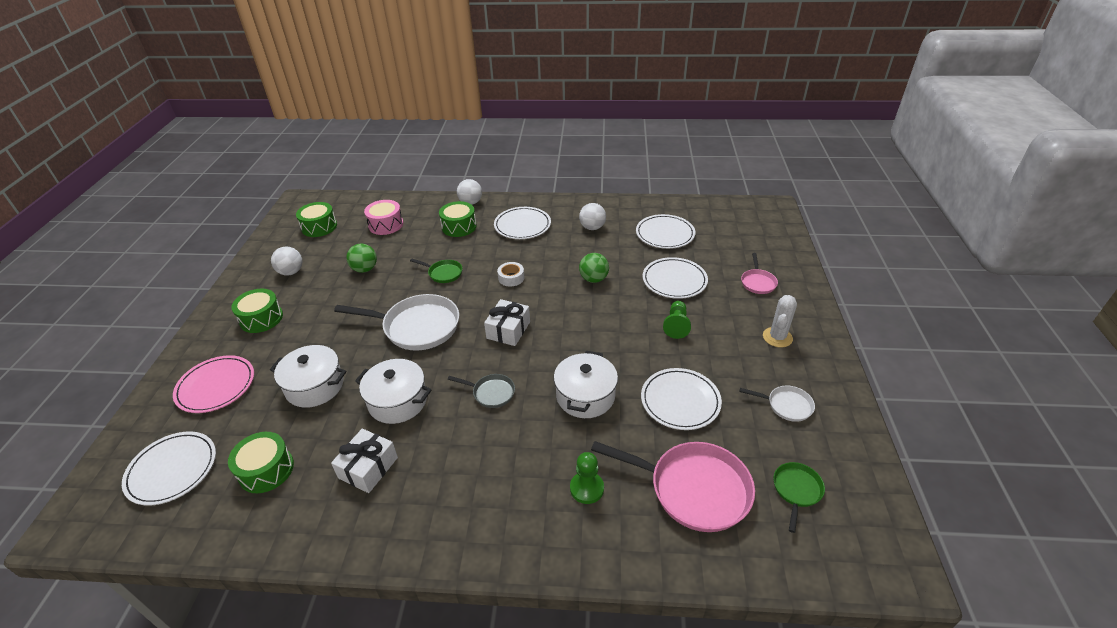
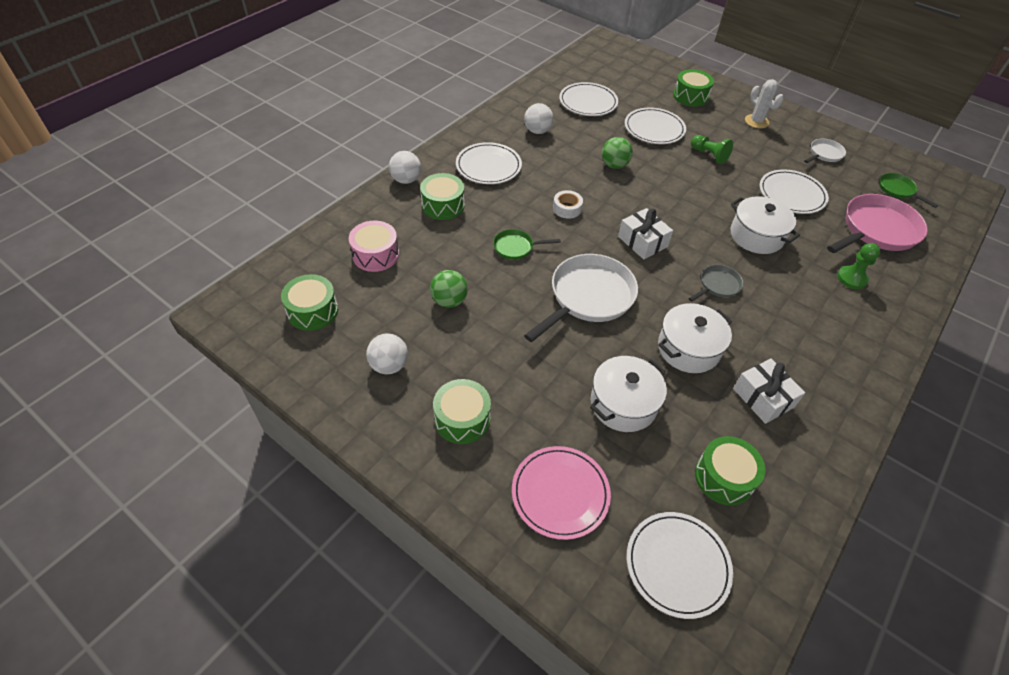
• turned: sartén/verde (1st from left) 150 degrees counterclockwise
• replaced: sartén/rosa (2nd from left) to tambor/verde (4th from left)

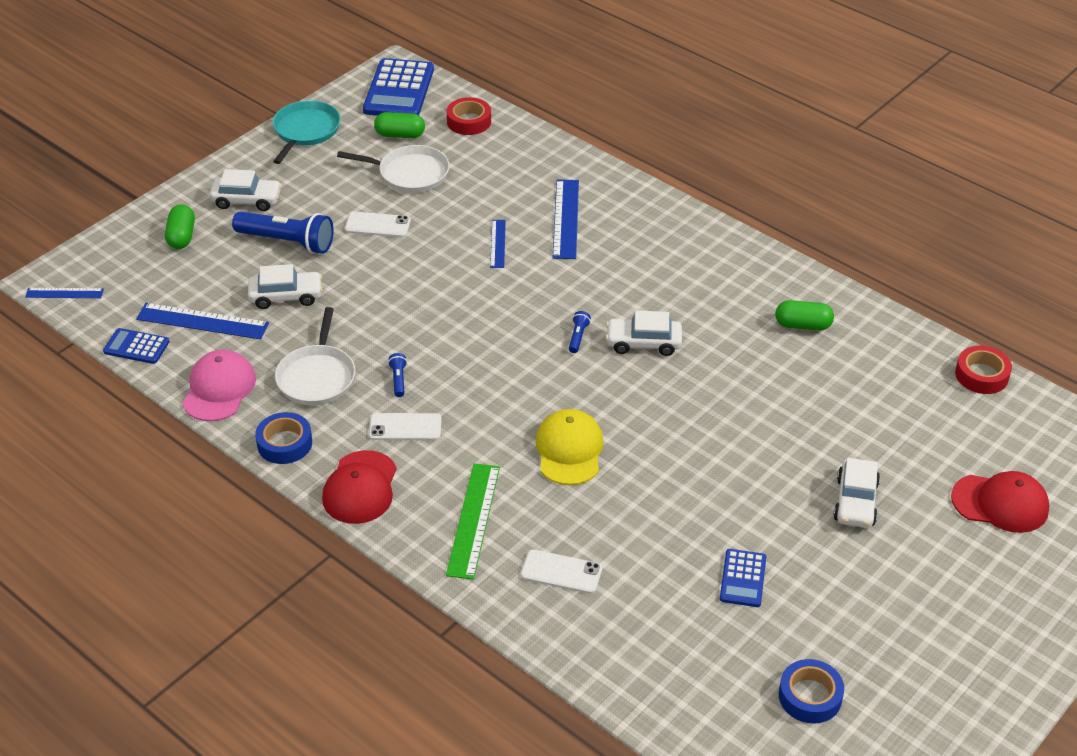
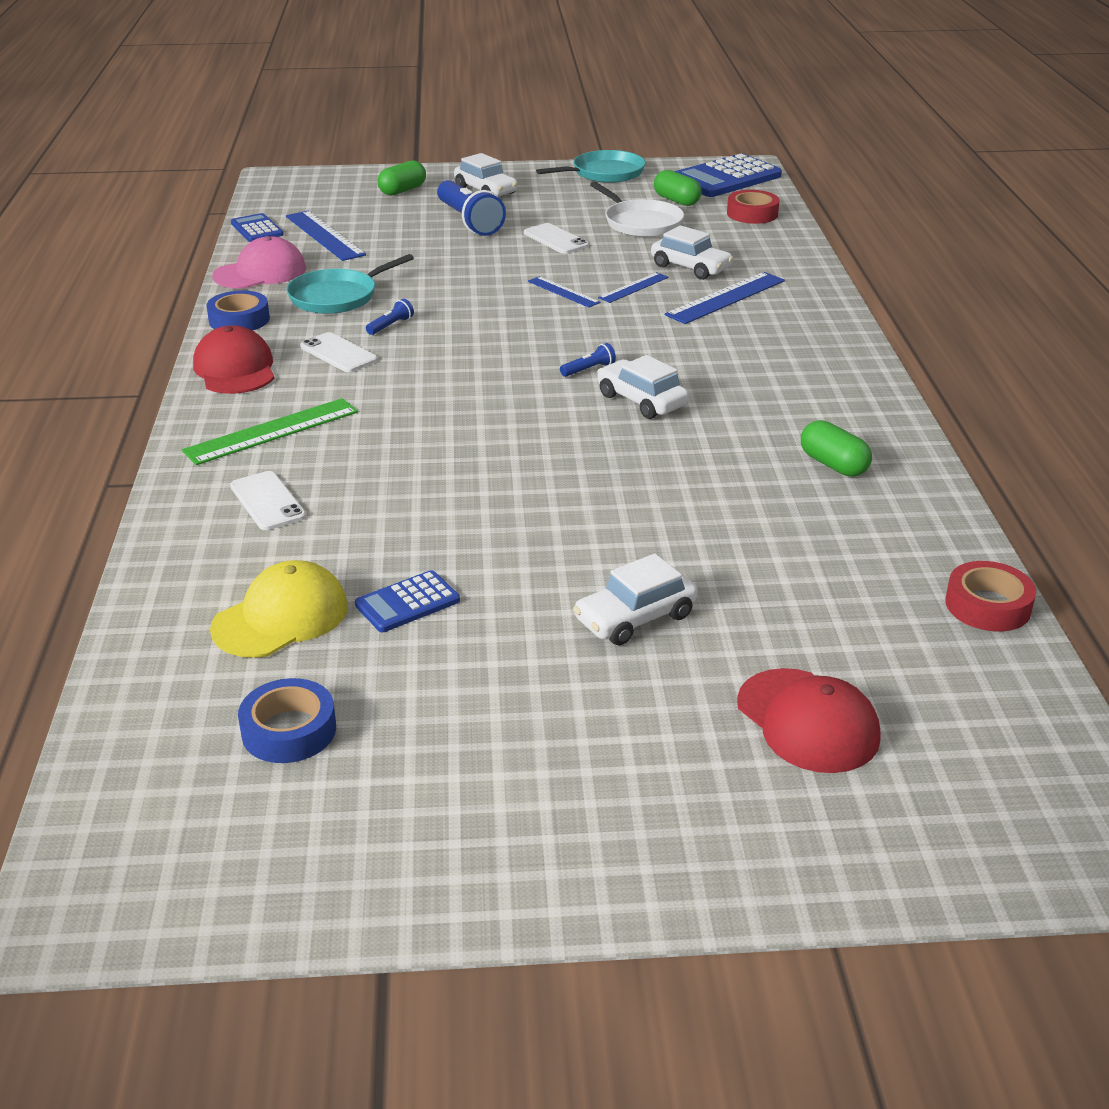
• moved: regla/azul (1st from left in the first image) to regla/azul (2nd from left)
• moved: coche/blanco (2nd from left in the first image) to coche/blanco (4th from left)
• recoloured: sartén/blanco (1st from left) to sartén/turquesa (1st from left)
• turned: gorra/rojo (1st from left) 105 degrees clockwise
• moved: gorra/amarillo

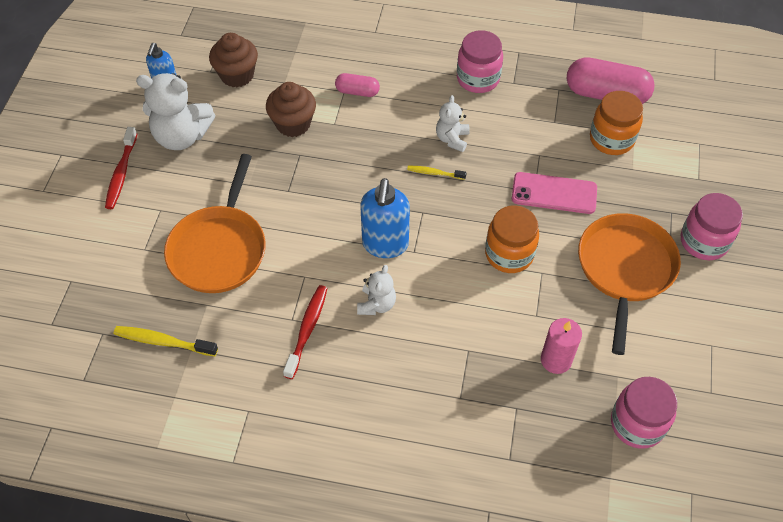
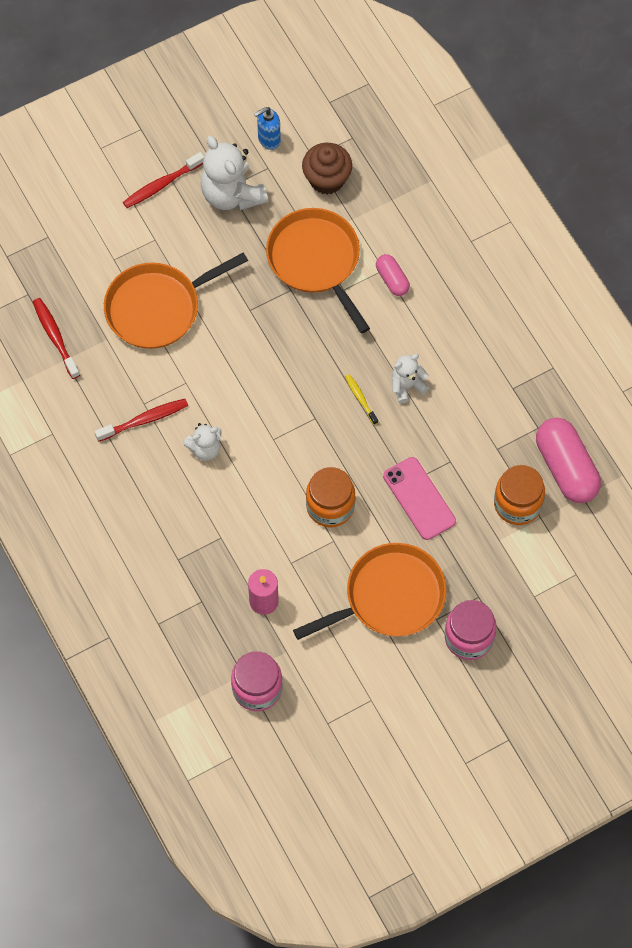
• recoloured: cepillo de dientes/amarillo (1st from left) to cepillo de dientes/rojo (1st from left)
• replaced: magdalena/marrón (2nd from left) to sartén/naranja (2nd from left)
• removed: dispensador de jabón/azul (2nd from left)
• removed: tarro/rosa (1st from left)

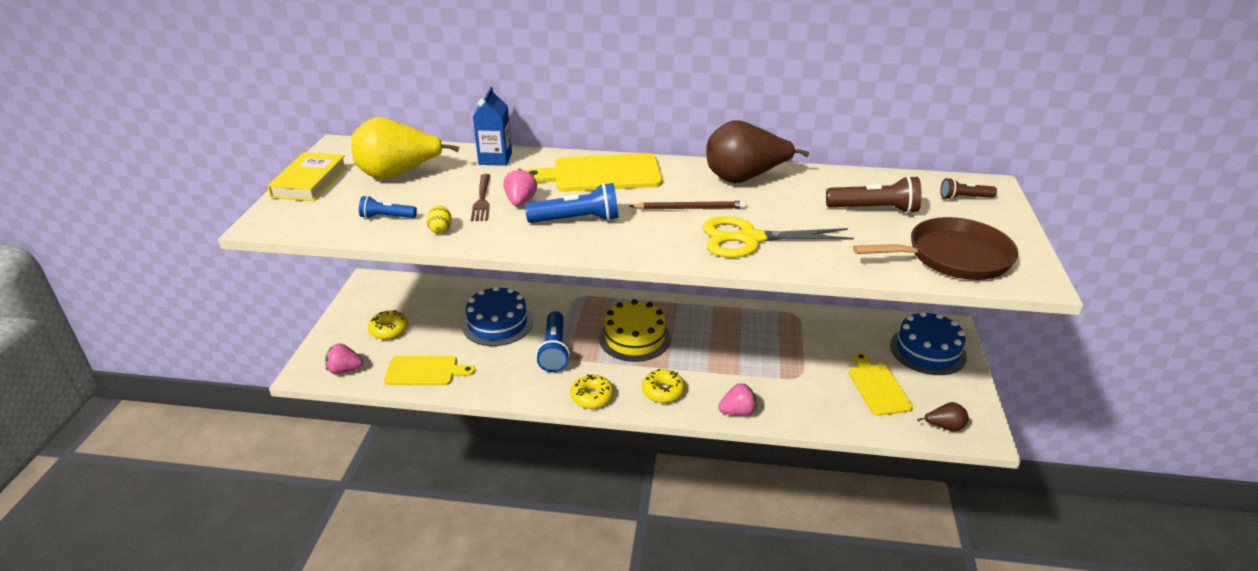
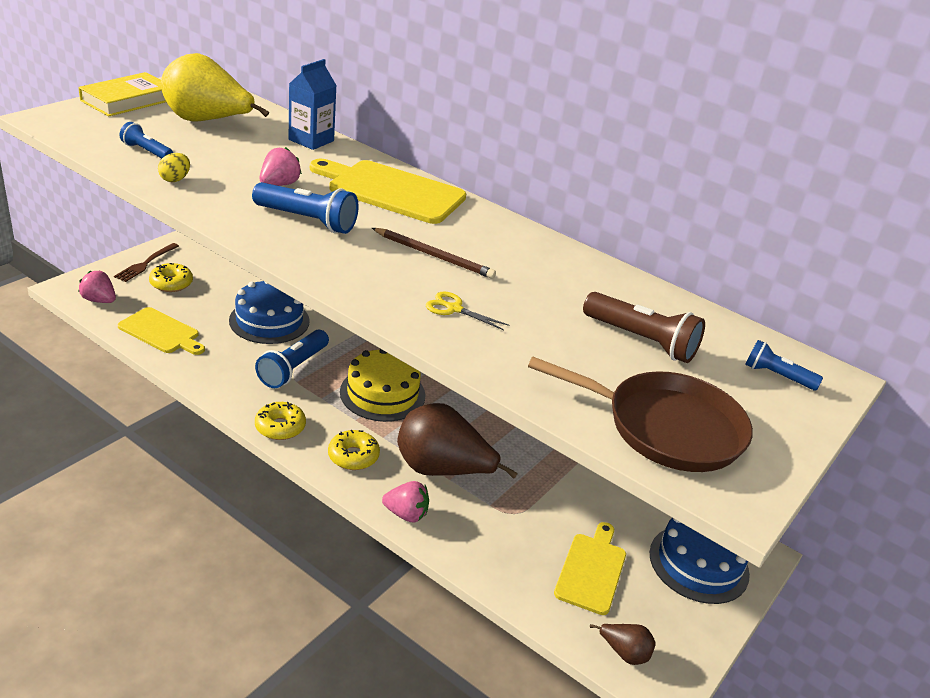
• moved: tenedor/marrón
• resized: tijeras/amarillo x0.46
• moved: pera/marrón (1st from left)
• recoloured: lámpara de mano/marrón (2nd from left) to lámpara de mano/azul (4th from left)

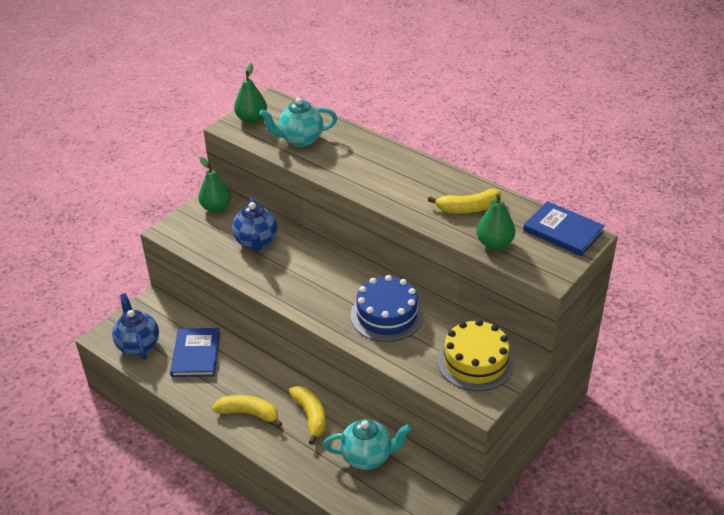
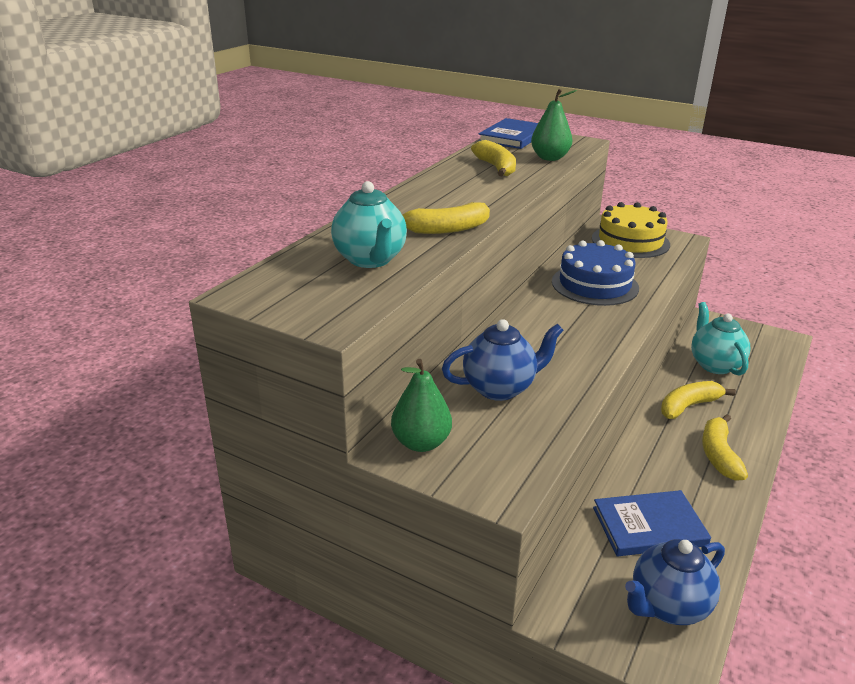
• removed: pera/verde (2nd from left)
• added: plátano/amarillo (1st from left)

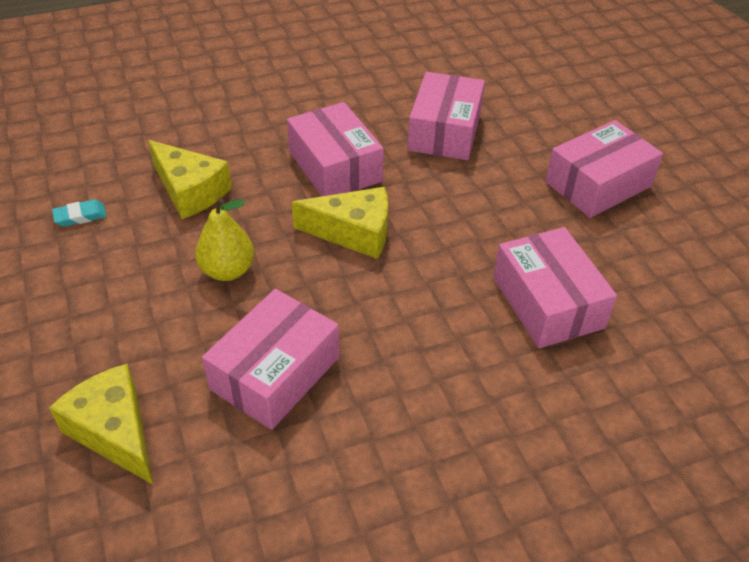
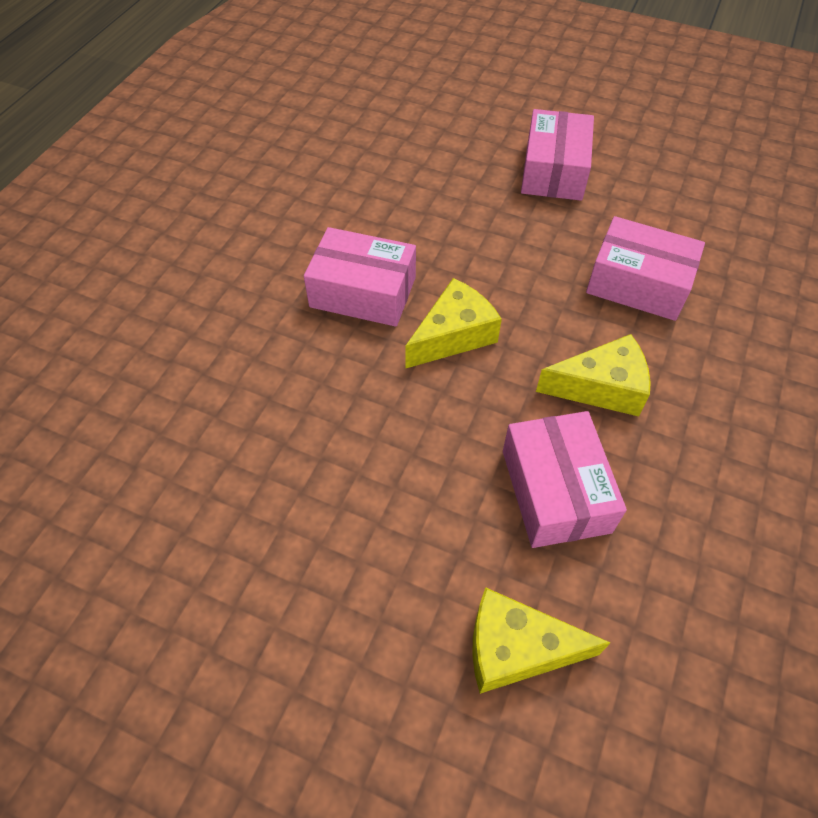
• removed: goma de borrar/turquesa
• moved: queso/amarillo (2nd from left in the first image) to queso/amarillo (3rd from left)
• removed: pera/amarillo
• removed: caja/rosa (3rd from left)

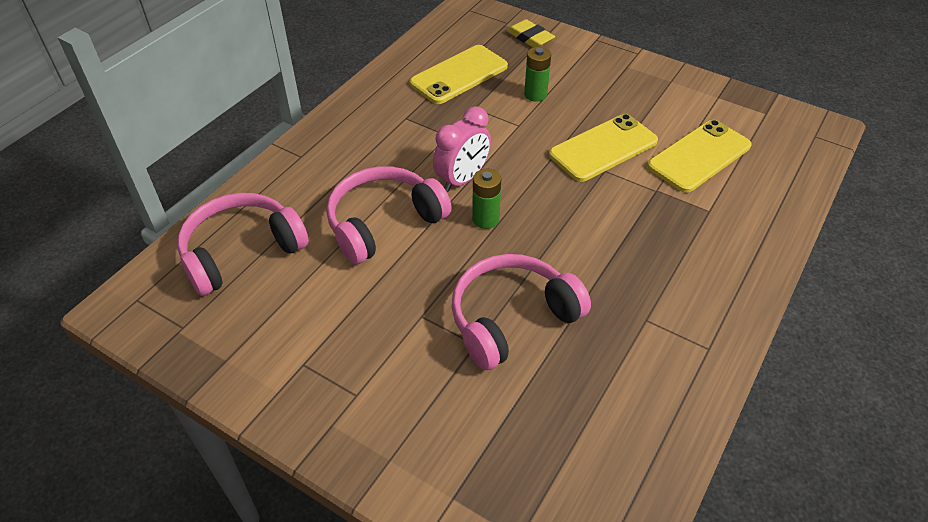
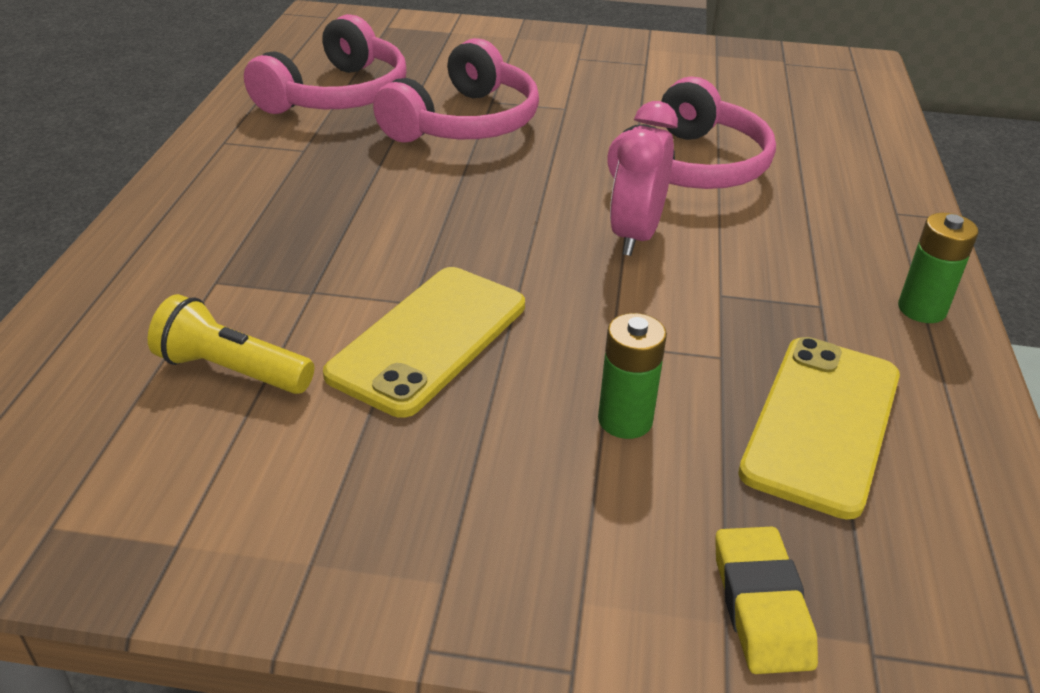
• moved: auriculares/rosa (1st from left)
• moved: pila/verde (1st from left in the first image) to pila/verde (2nd from left)
• turned: goma de borrar/amarillo 60 degrees clockwise
• replaced: móvil/amarillo (3rd from left) to lámpara de mano/amarillo

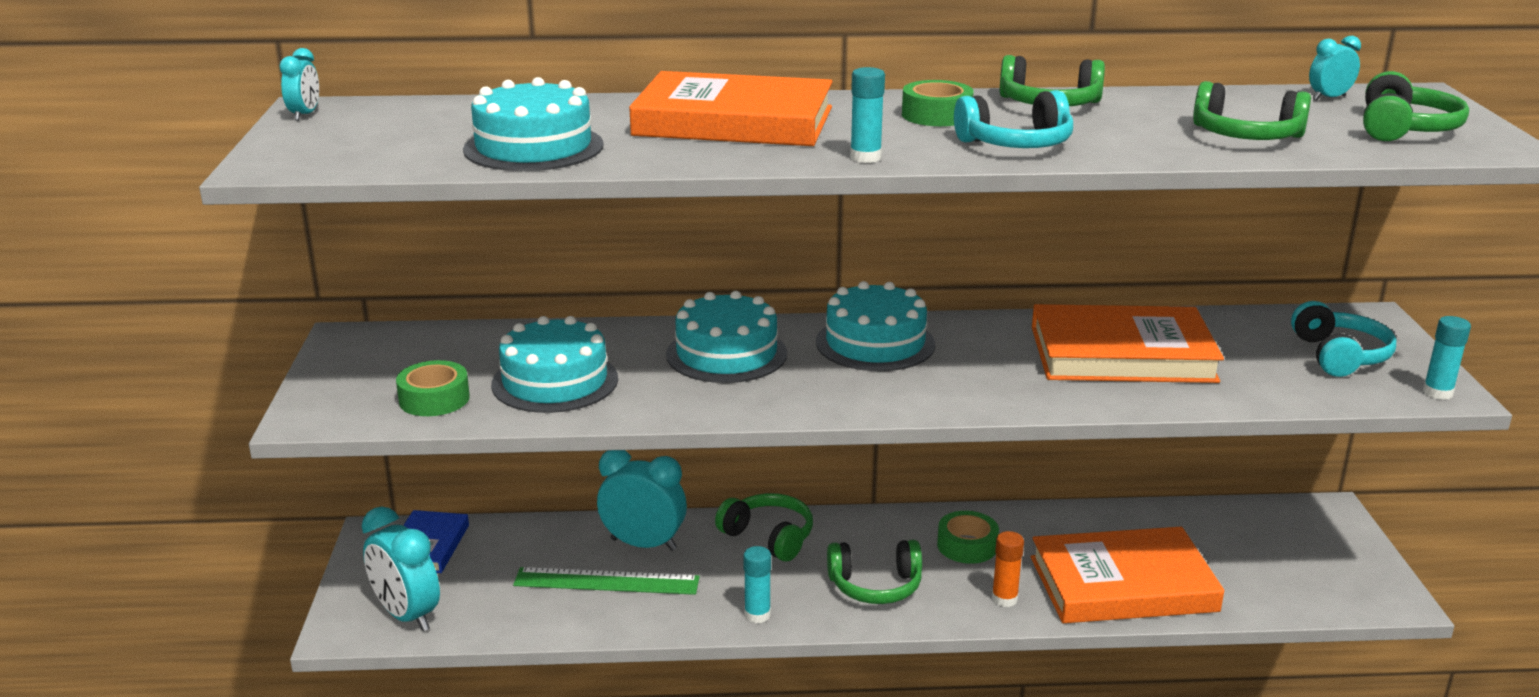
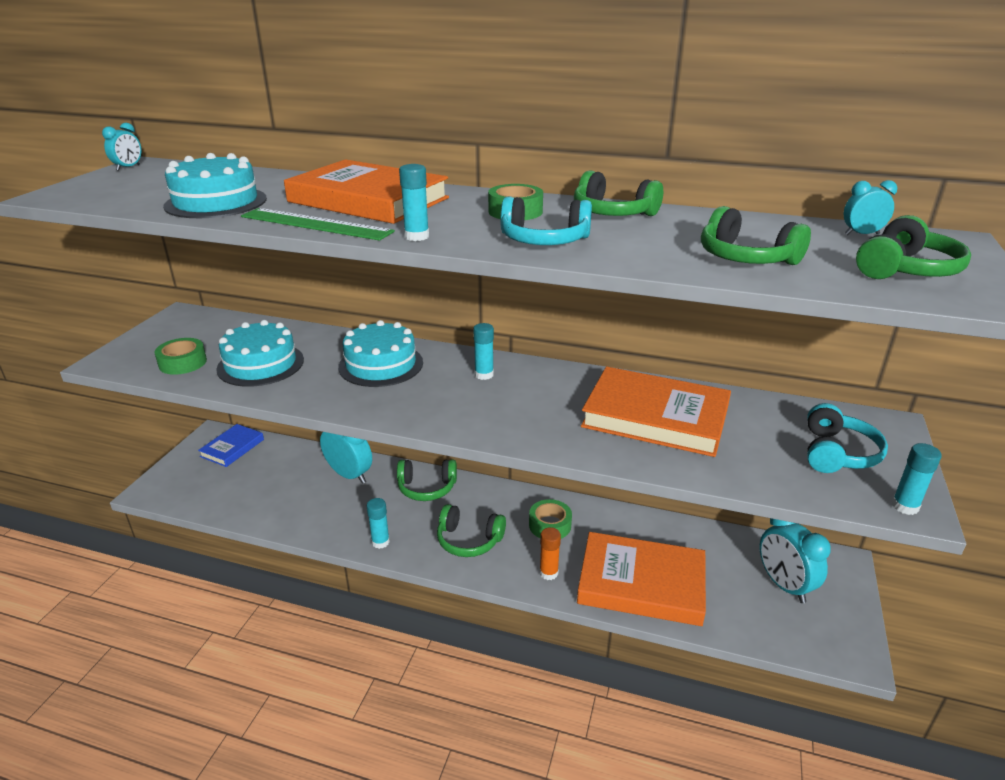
• moved: despertador/turquesa (2nd from left in the first image) to despertador/turquesa (3rd from left)
• moved: regla/verde
• turned: auriculares/verde (1st from left) 120 degrees clockwise
• replaced: tarta/turquesa (4th from left) to barra de pegamento/turquesa (3rd from left)

